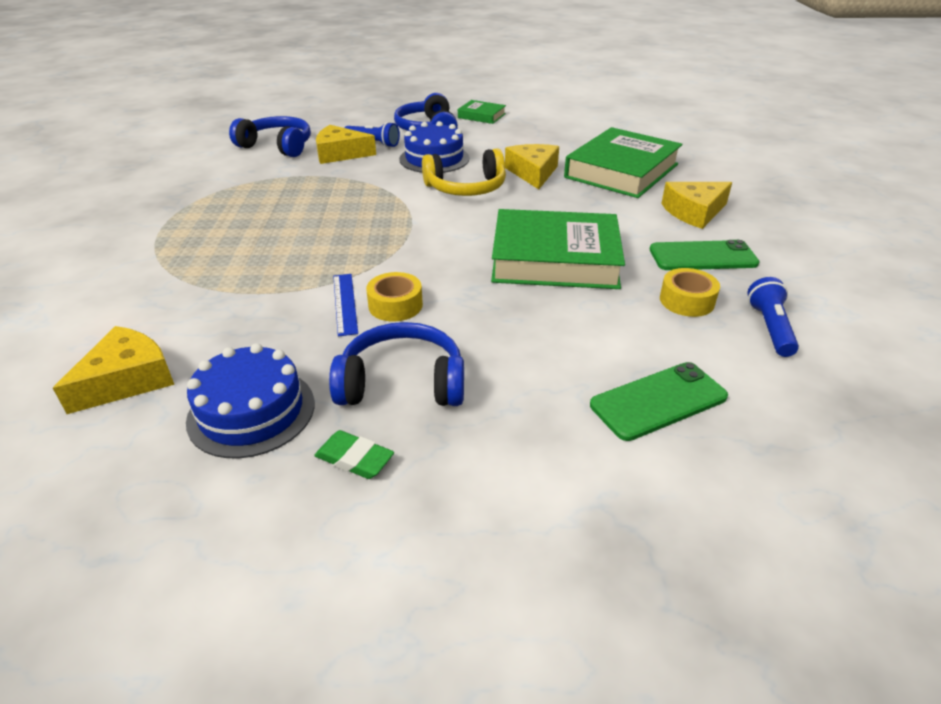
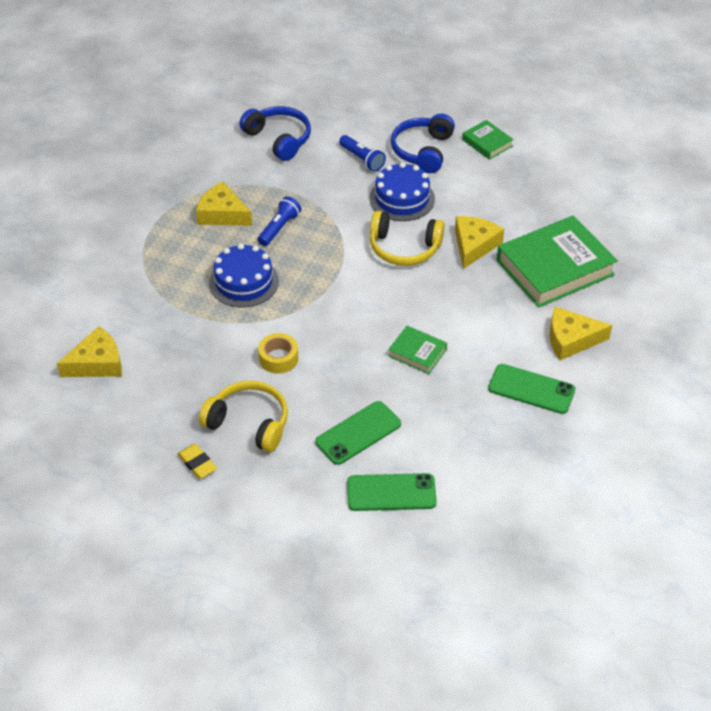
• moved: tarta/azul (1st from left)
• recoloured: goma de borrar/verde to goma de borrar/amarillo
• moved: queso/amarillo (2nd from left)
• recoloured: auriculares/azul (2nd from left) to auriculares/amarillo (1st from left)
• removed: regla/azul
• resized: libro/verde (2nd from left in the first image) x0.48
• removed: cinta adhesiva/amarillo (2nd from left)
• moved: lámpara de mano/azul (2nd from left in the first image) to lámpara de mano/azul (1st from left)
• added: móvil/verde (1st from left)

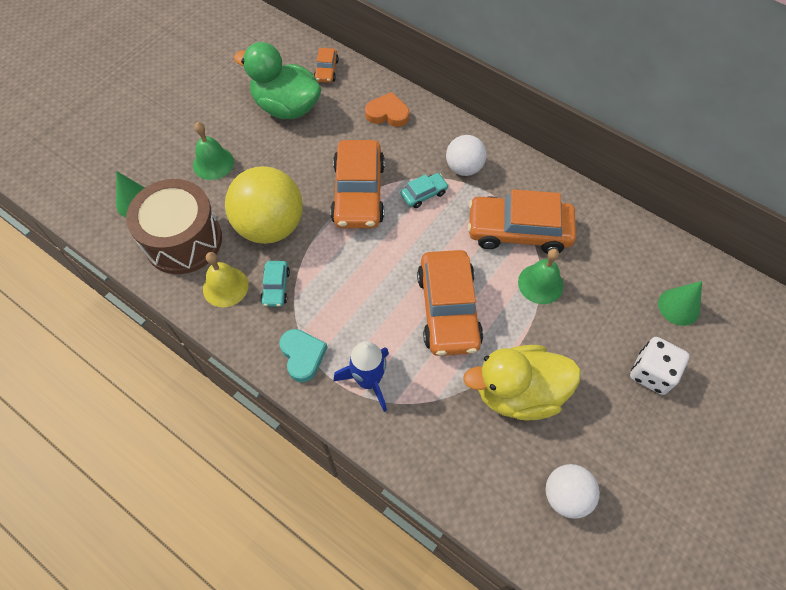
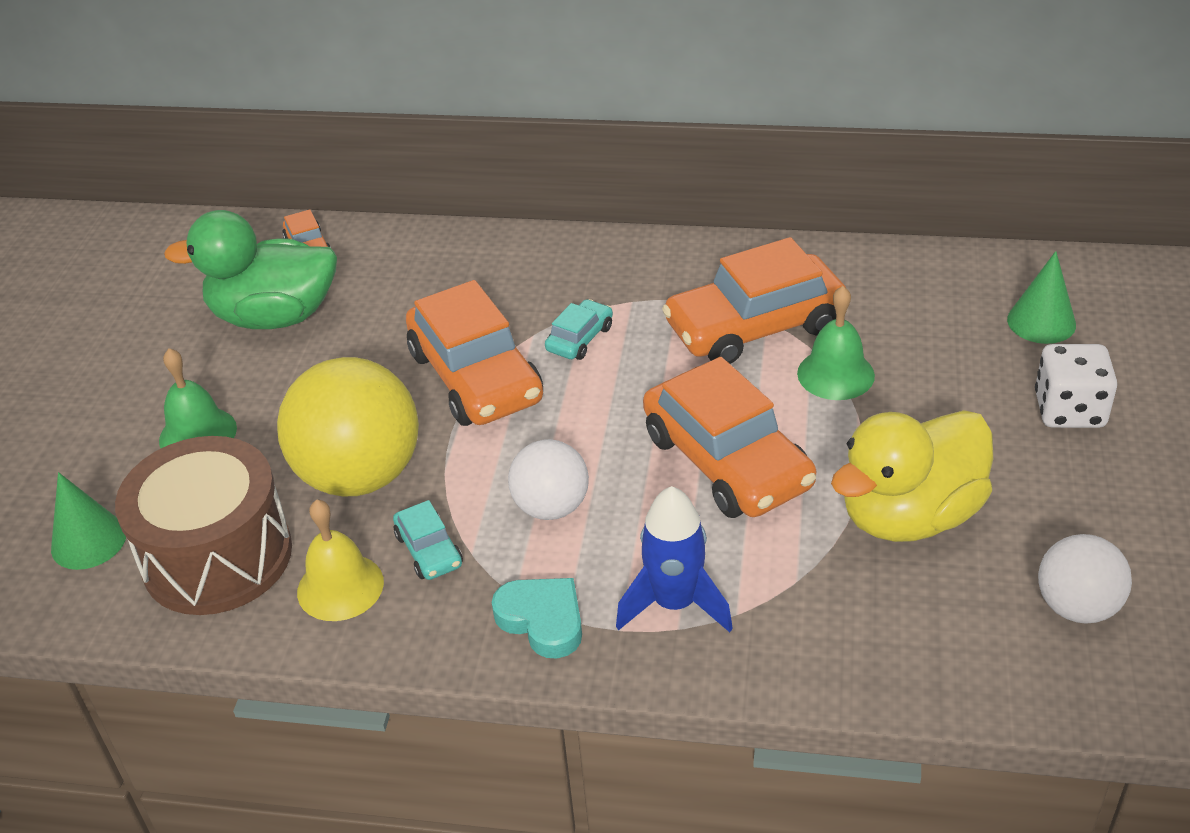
• removed: corazón/naranja
• moved: pelota/blanco (1st from left)

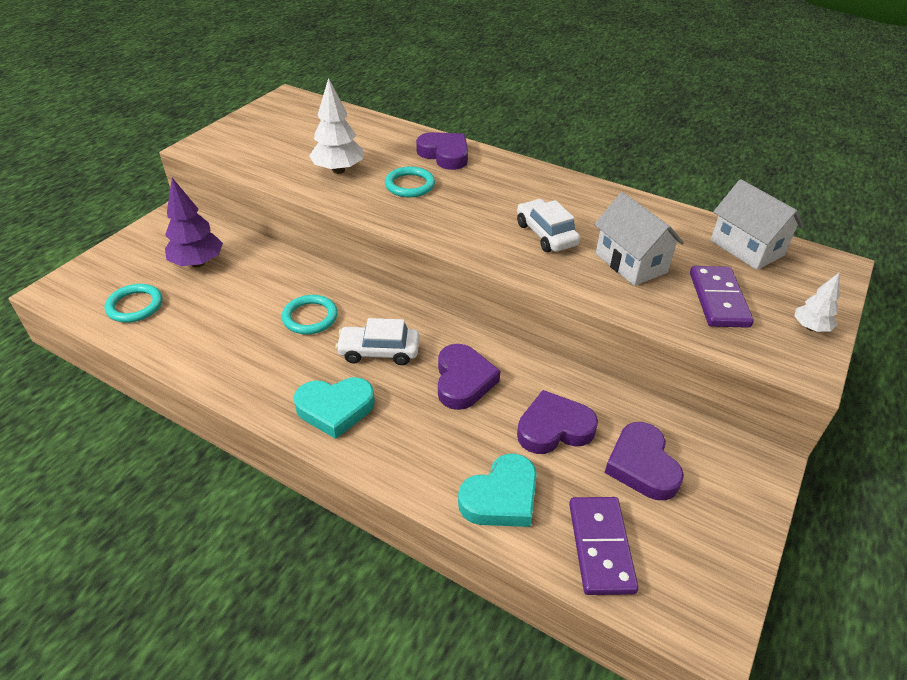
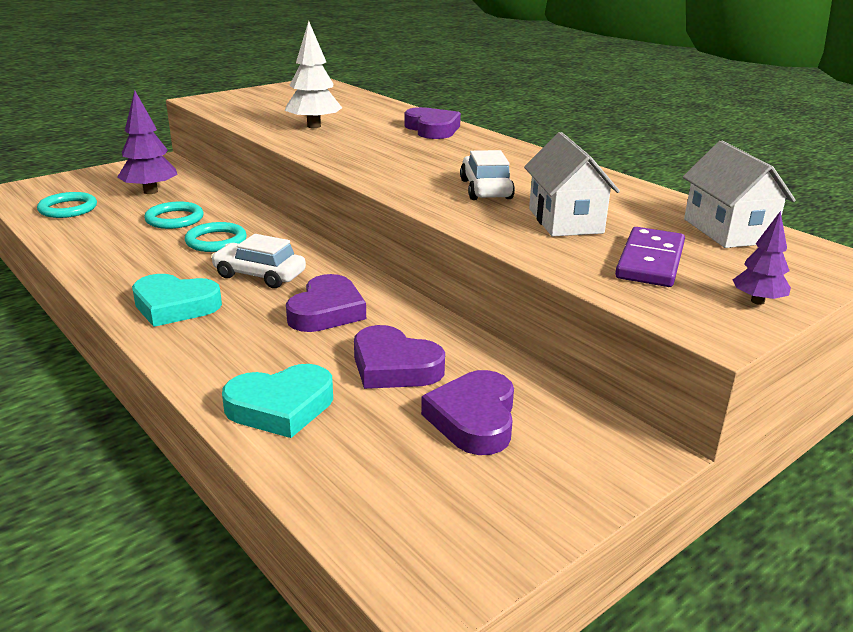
• moved: anillo/turquesa (3rd from left in the first image) to anillo/turquesa (2nd from left)
• turned: corazón/morado (3rd from left in the first image) 150 degrees counterclockwise
• removed: ficha de dominó/morado (1st from left)
• recoloured: árbol/blanco (2nd from left) to árbol/morado (2nd from left)

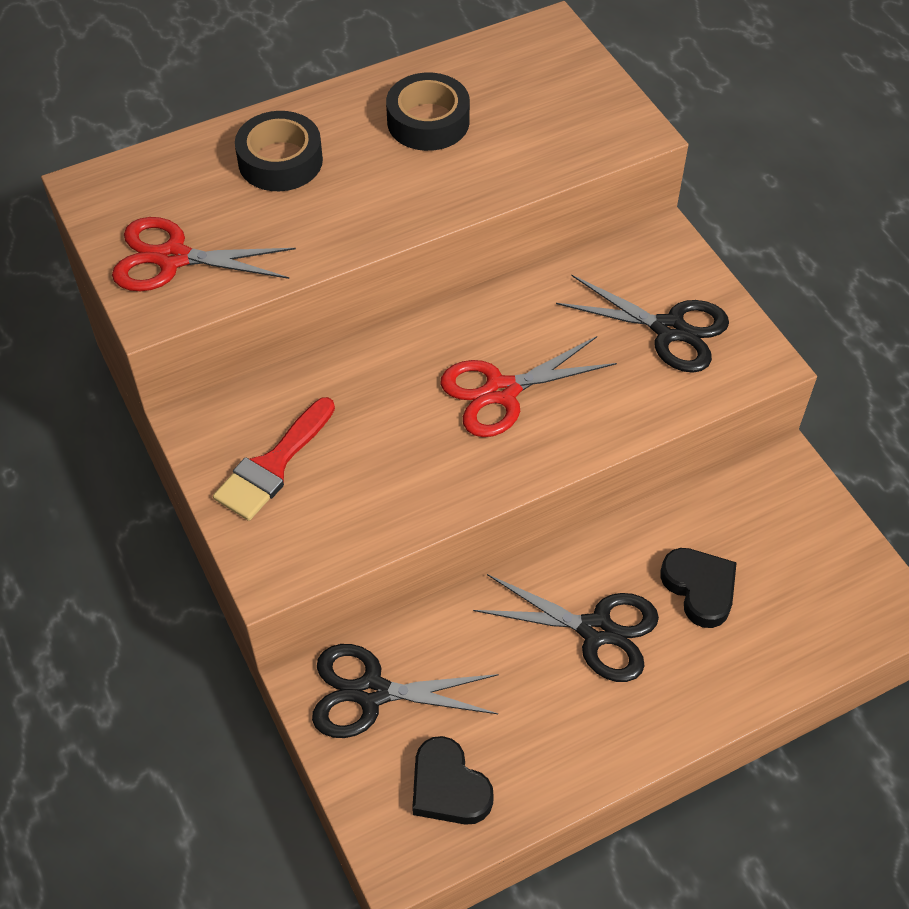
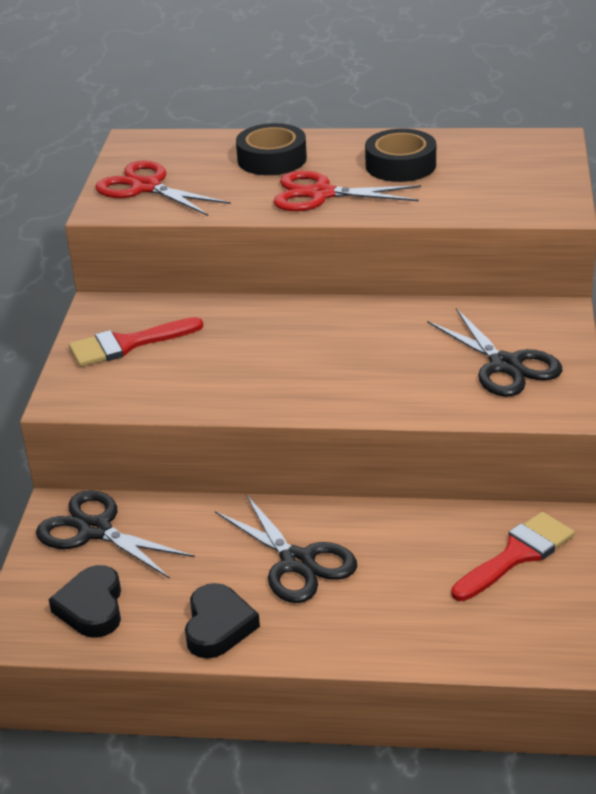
• moved: tijeras/rojo (2nd from left)
• moved: corazón/negro (2nd from left)
• added: pincel/rojo (2nd from left)

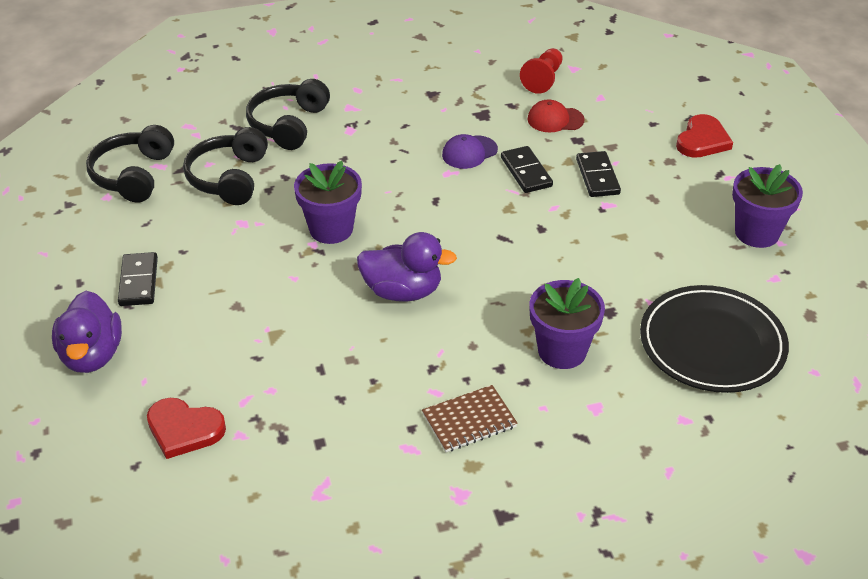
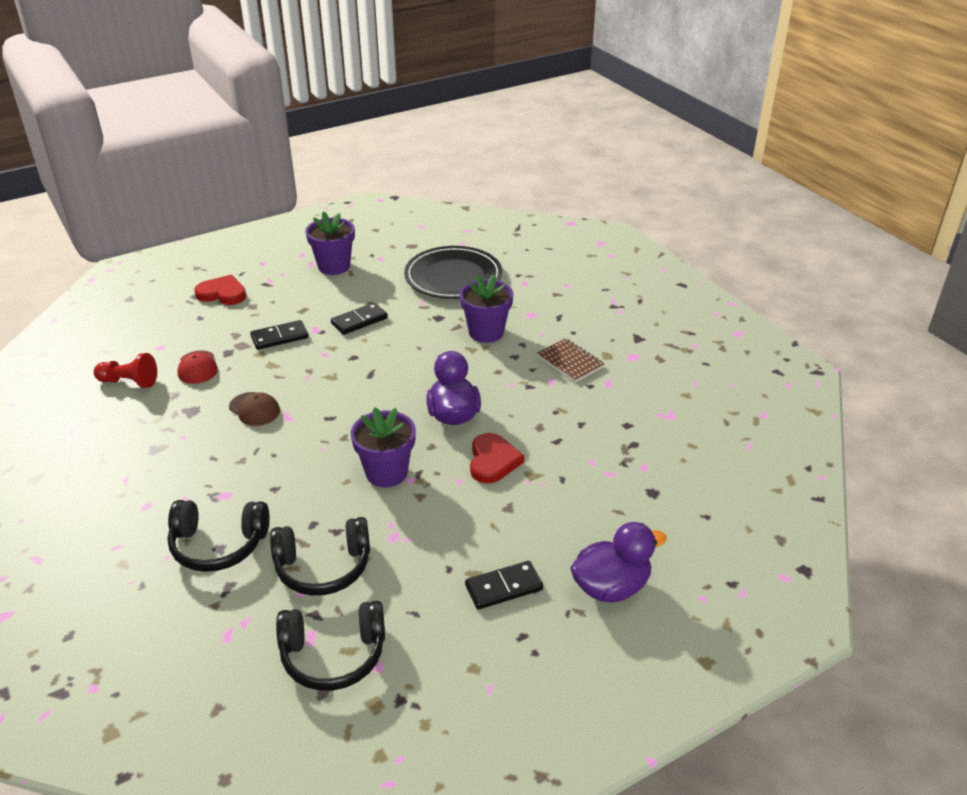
• moved: corazón/rojo (1st from left in the first image) to corazón/rojo (2nd from left)
• recoloured: gorra/morado to gorra/marrón
• moved: ficha de dominó/negro (2nd from left)

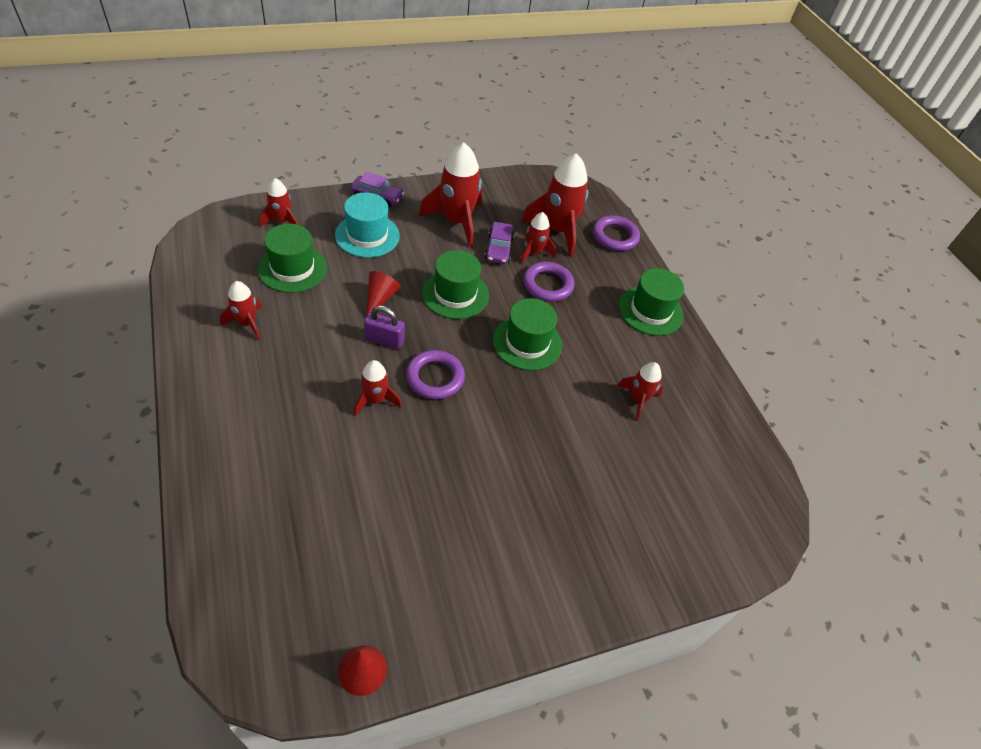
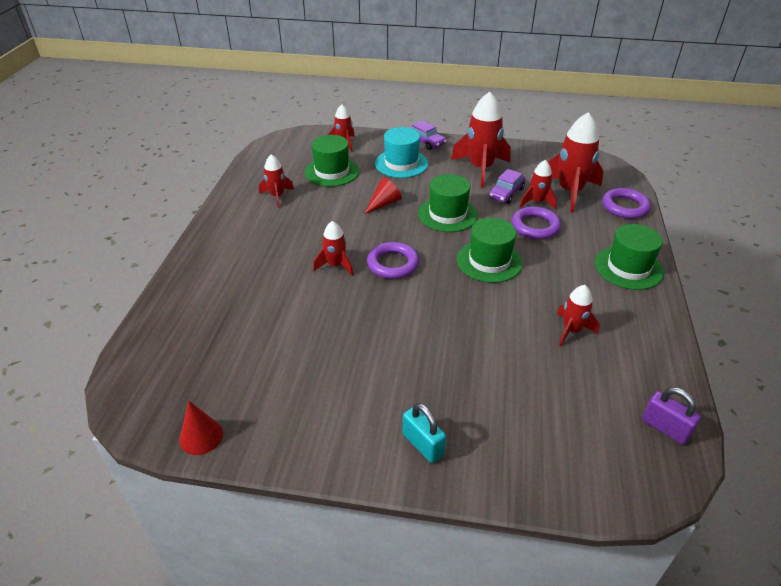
• moved: candado/morado
• added: candado/turquesa

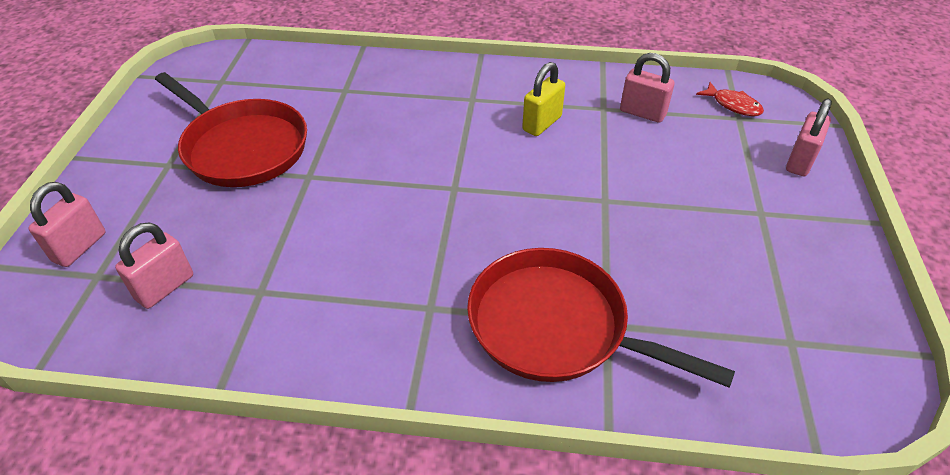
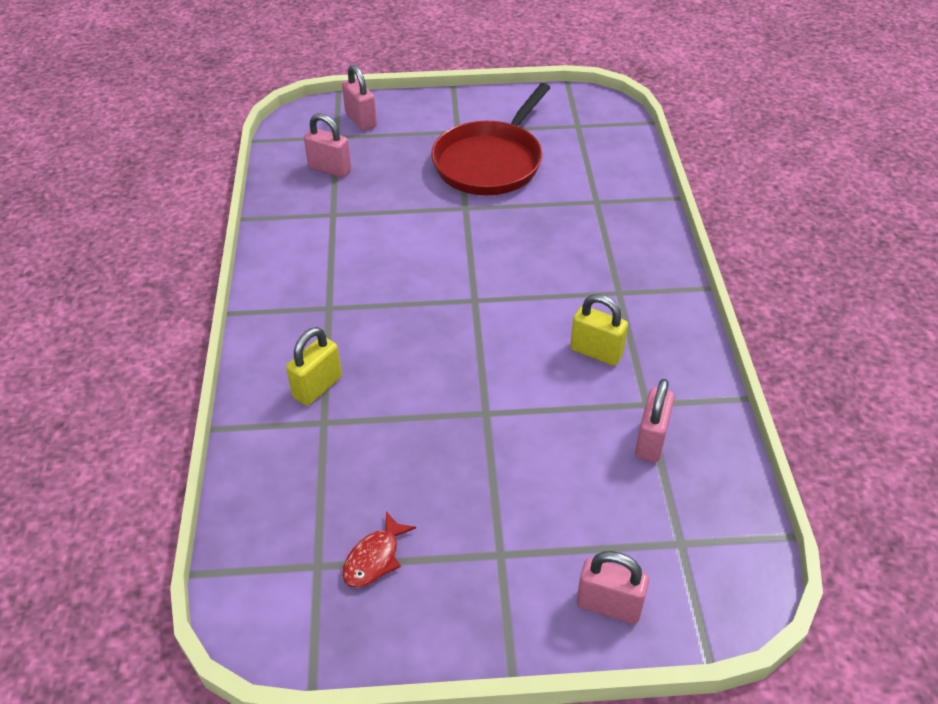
• turned: candado/rosa (1st from left in the first image) 45 degrees clockwise
• replaced: sartén/rojo (2nd from left) to candado/amarillo (1st from left)
• moved: pez/rojo

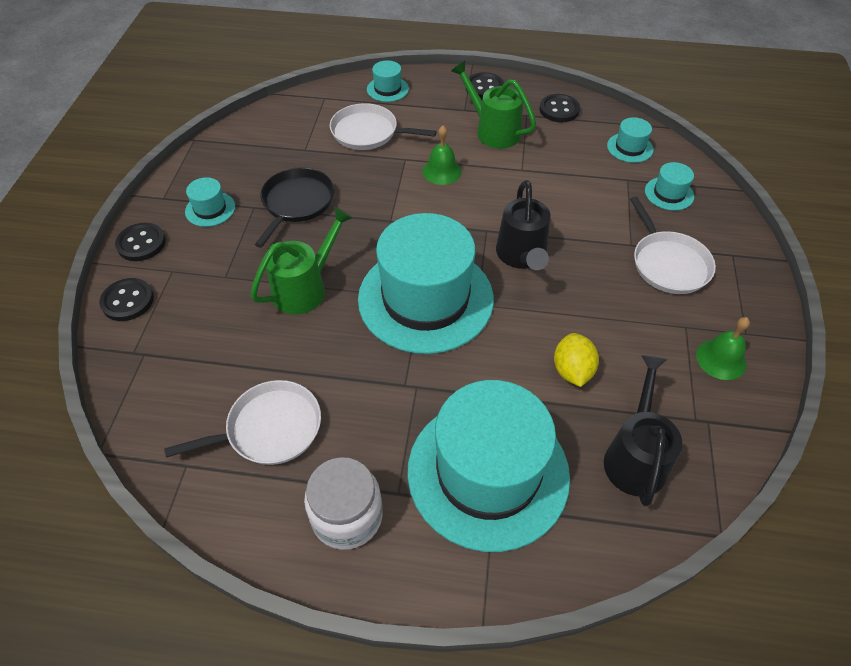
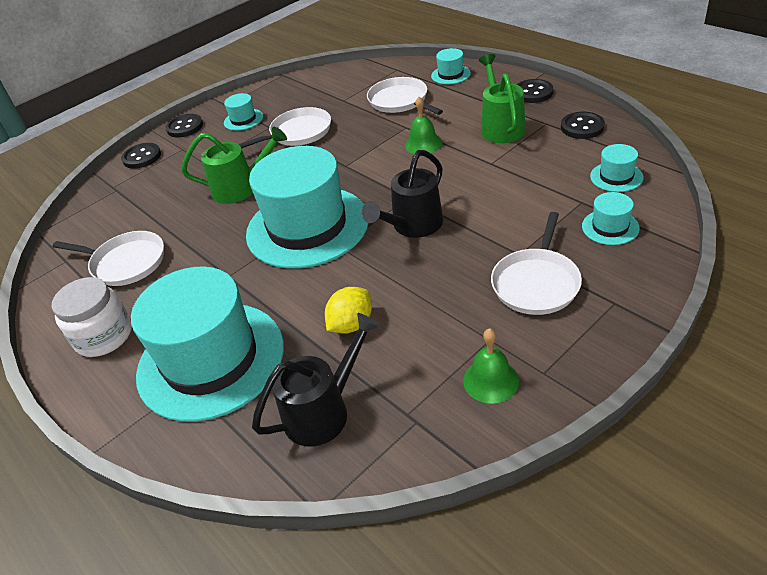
• recoloured: sartén/negro to sartén/blanco (2nd from left)

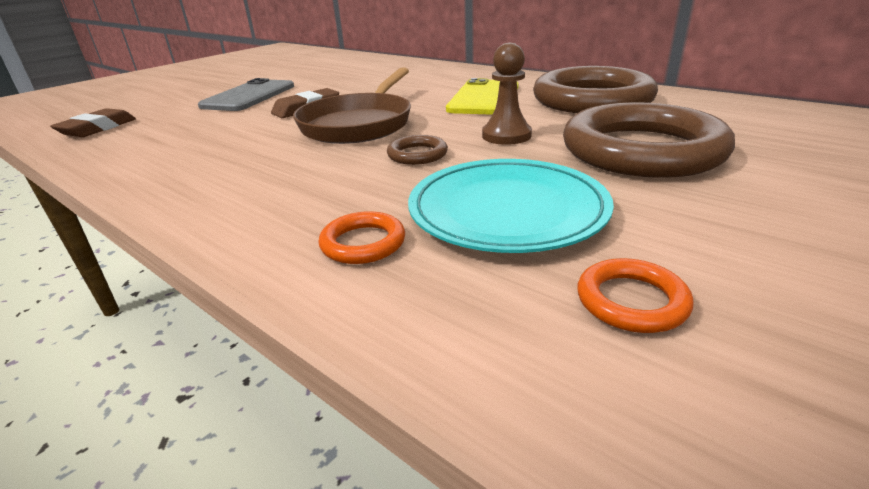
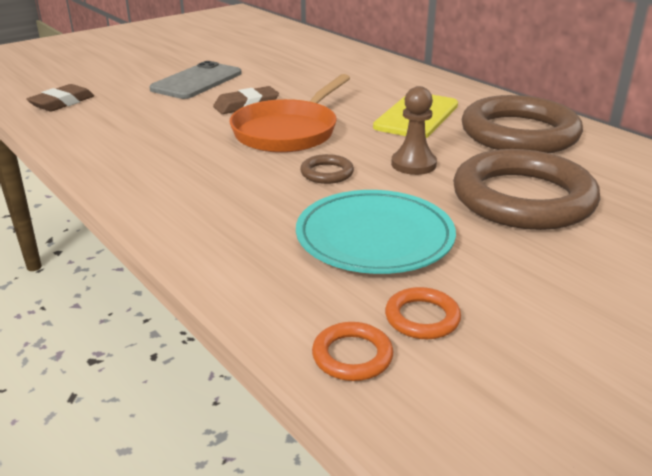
• recoloured: sartén/marrón to sartén/naranja
• moved: anillo/naranja (1st from left)

